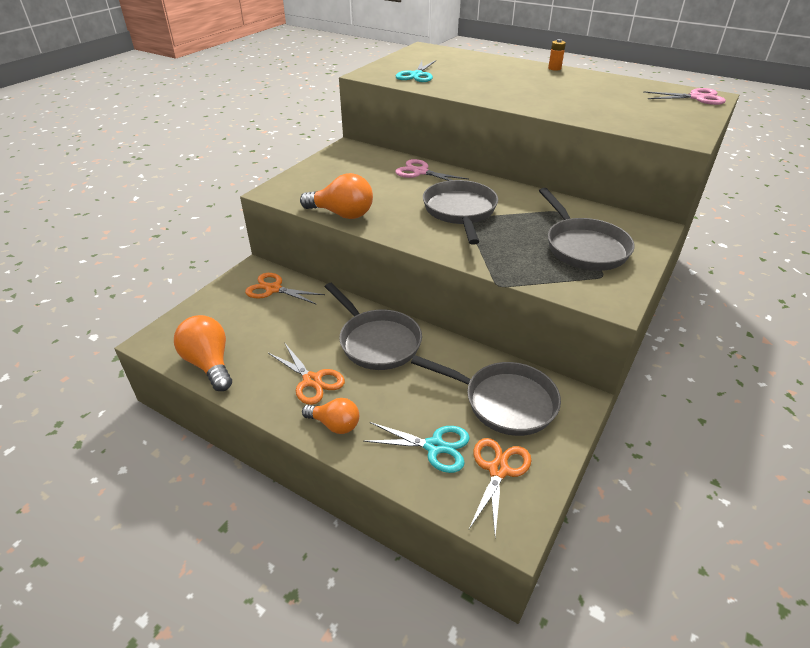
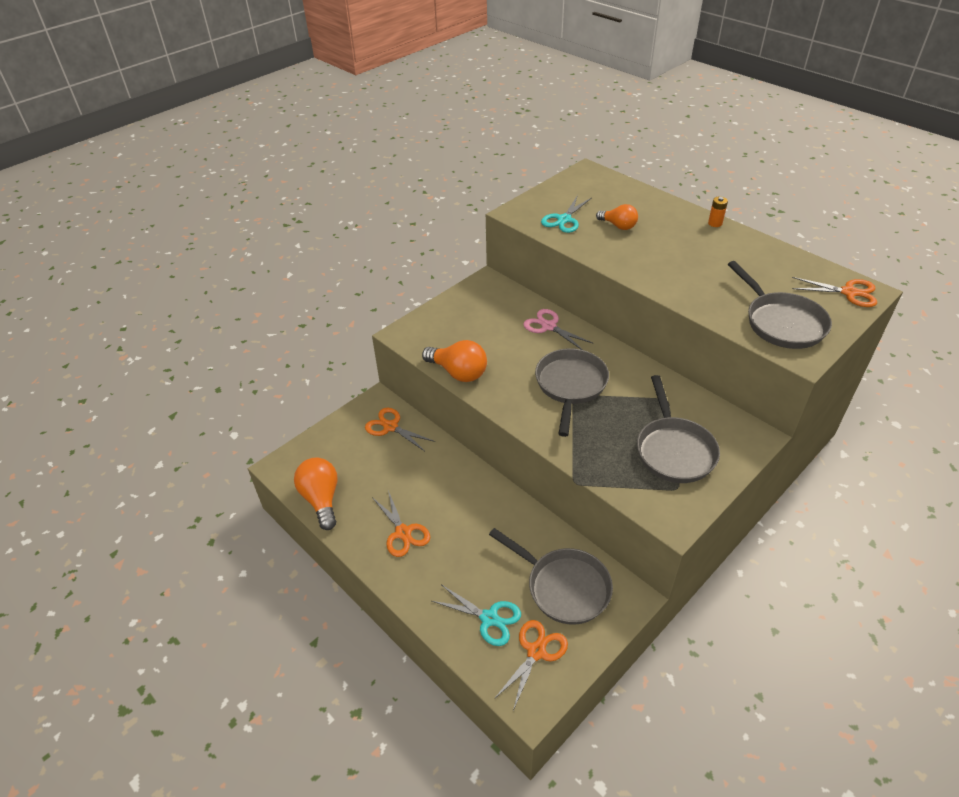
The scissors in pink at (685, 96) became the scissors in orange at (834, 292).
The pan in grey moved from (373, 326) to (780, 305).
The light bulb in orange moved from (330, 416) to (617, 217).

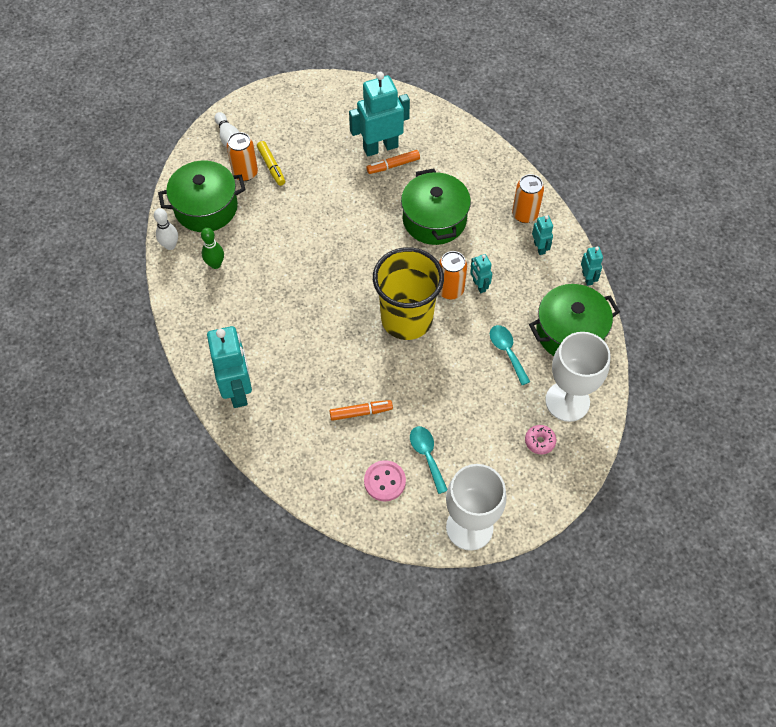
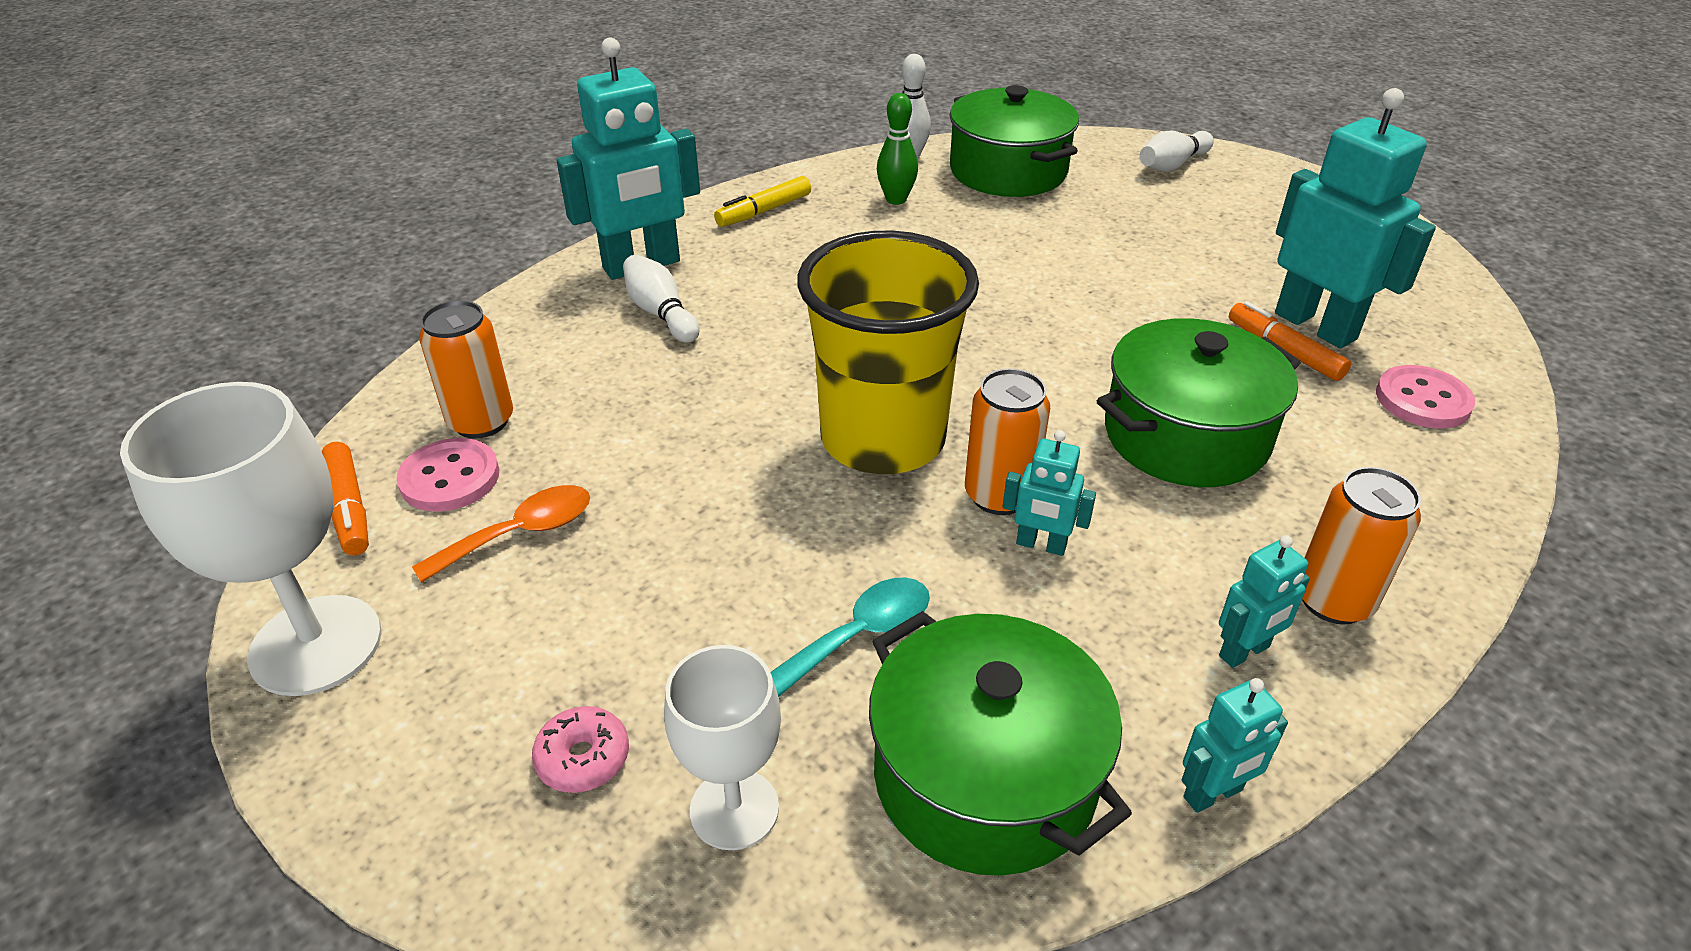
The can in orange moved from (242, 156) to (466, 369).
The marker in yellow moved from (271, 163) to (762, 201).
The robot in turquoise at (481, 273) turned 120 degrees counterclockwise.
The goblet in white at (578, 377) changed to 0.62 times the size.
The marker in orange moved from (361, 410) to (345, 499).
The spoon in turquoise at (428, 460) became the spoon in orange at (501, 534).
The bowling pin in white at (661, 299) appeared.
The button in pink at (1425, 397) appeared.

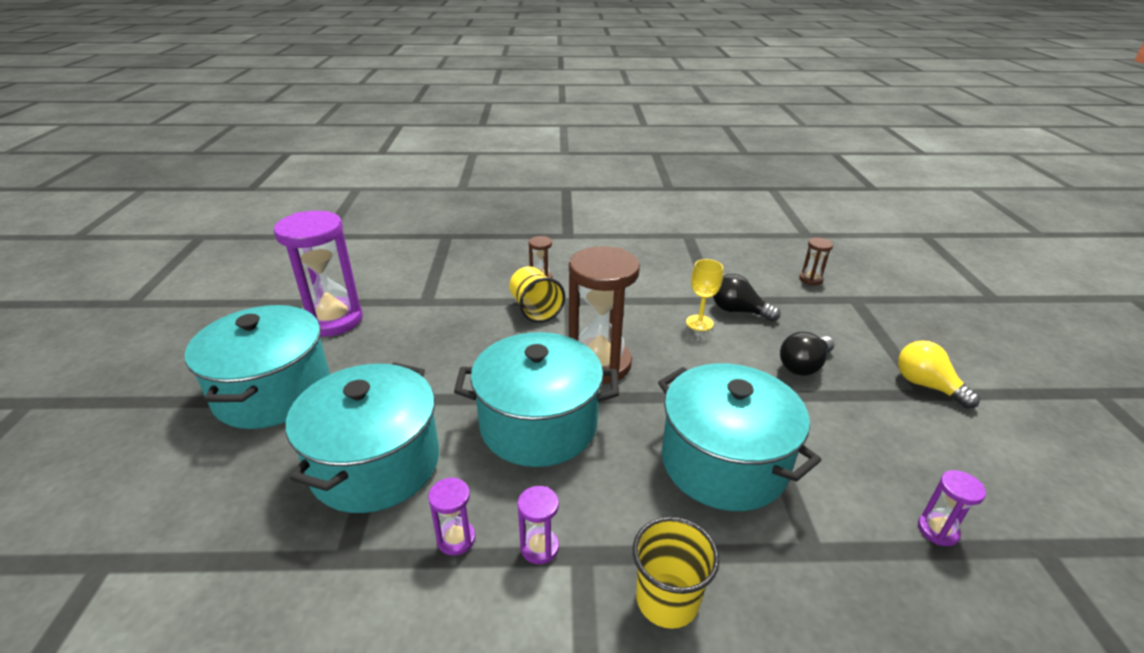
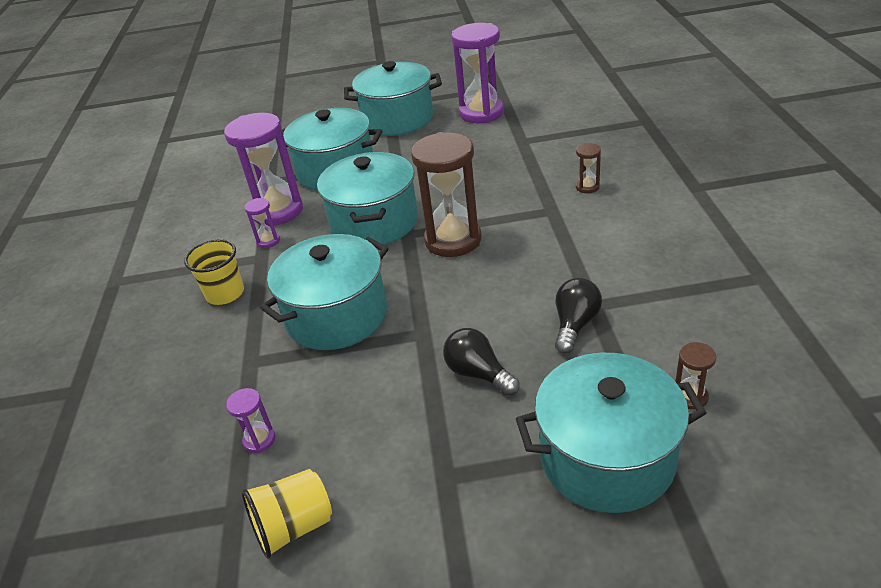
The goblet in yellow at (704, 295) disappeared.
The cup in yellow moved from (537, 294) to (286, 513).
The light bulb in yellow at (939, 374) disappeared.
The hourglass in purple at (451, 516) changed to 2.29 times the size.
The pot in turquoise at (611, 433) appeared.

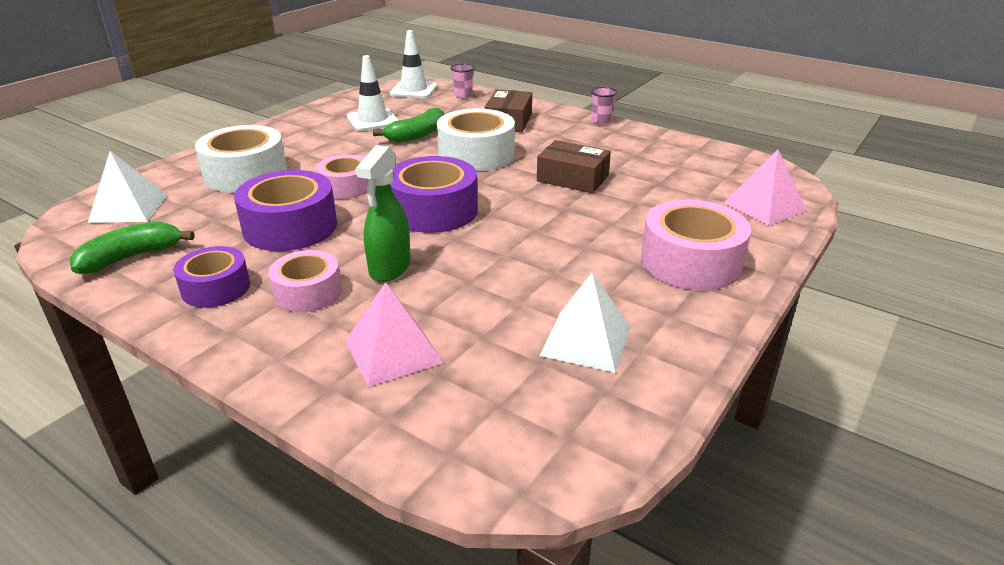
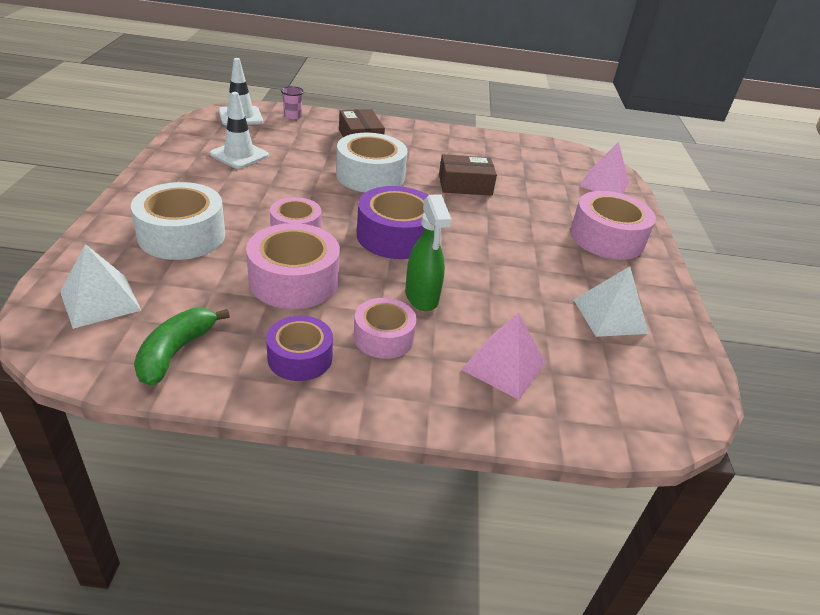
The cup in pink at (604, 106) disappeared.
The banana in green at (408, 125) disappeared.
The tape in purple at (285, 210) became the tape in pink at (293, 266).

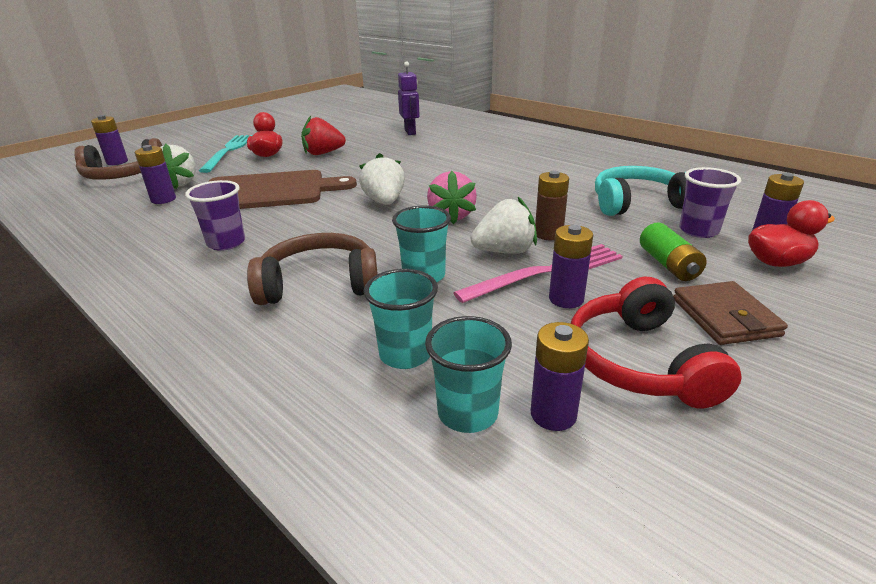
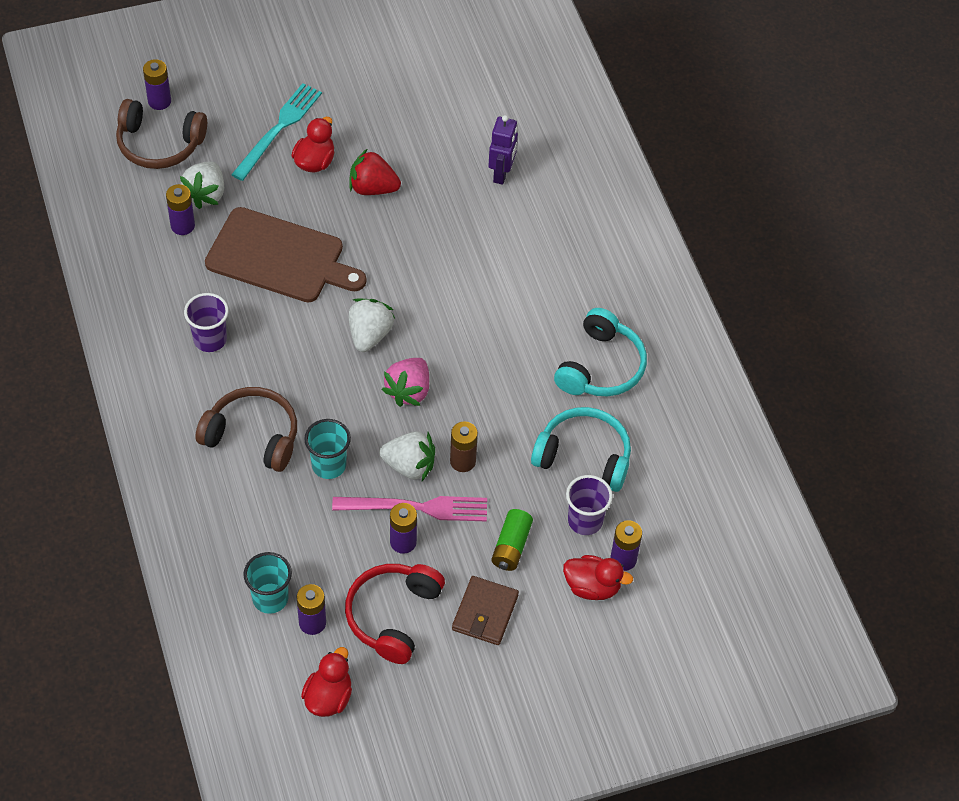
The cup in turquoise at (401, 319) disappeared.
The headphones in turquoise at (600, 352) appeared.
The duck in red at (326, 682) appeared.

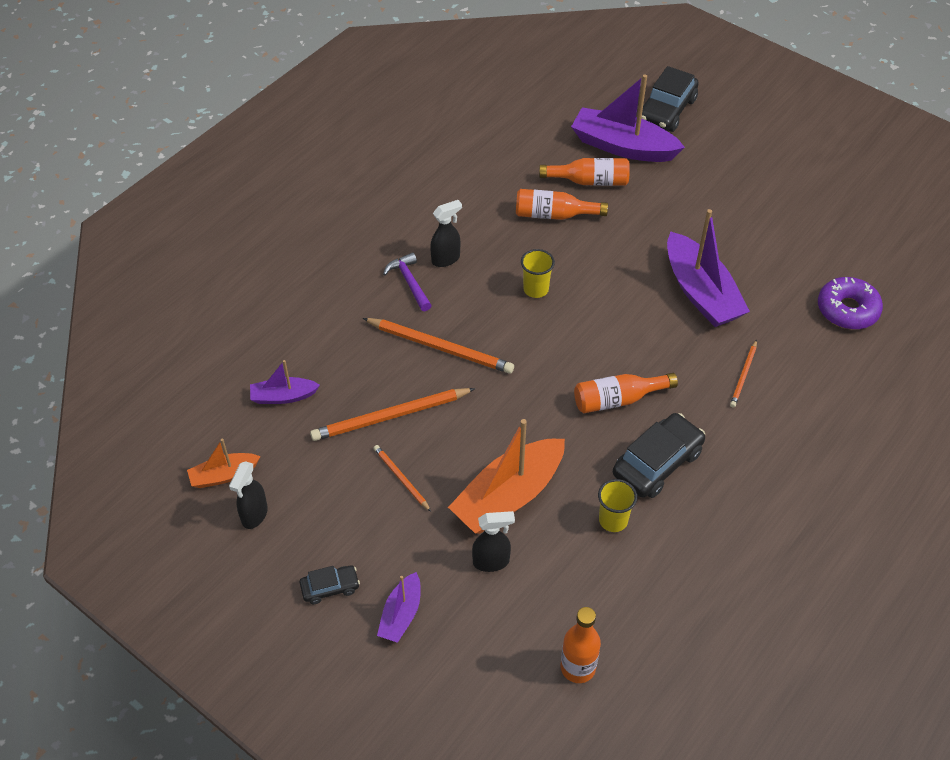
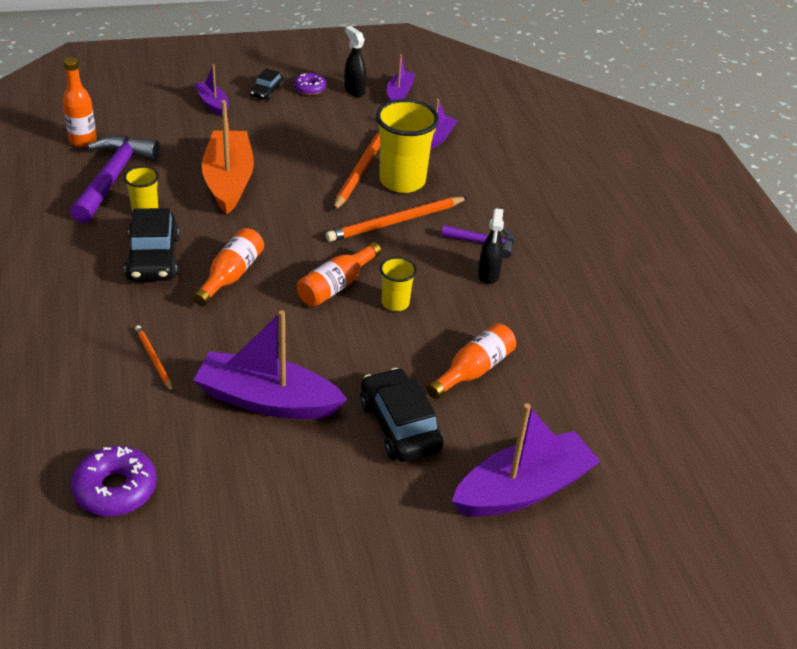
The car in black moved from (670, 99) to (401, 415).
The bottle in orange moved from (584, 172) to (339, 274).
The boat in orange at (224, 463) became the boat in purple at (401, 77).
The pencil in orange at (402, 478) disappeared.
The spray bottle in black at (493, 541) disappeared.
The donut in purple at (310, 84) appeared.
The cup in yellow at (407, 146) appeared.
The hammer in purple at (115, 179) appeared.

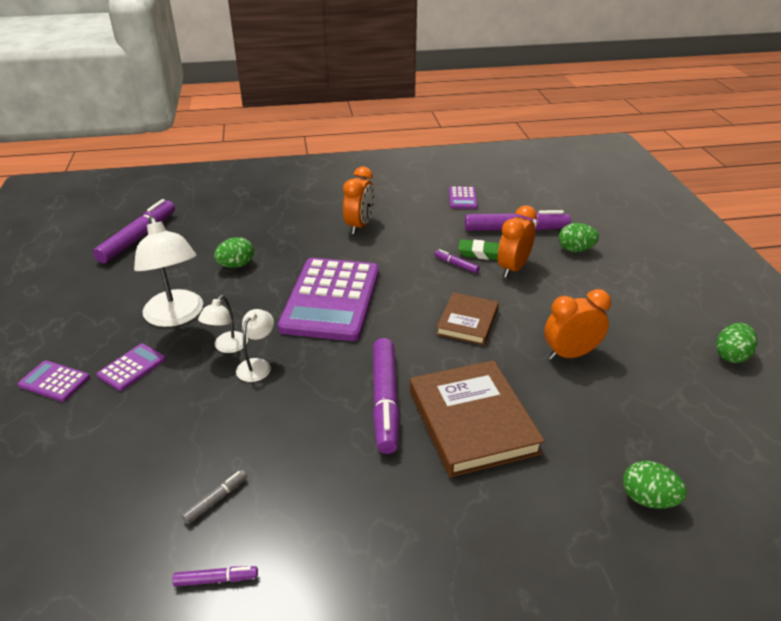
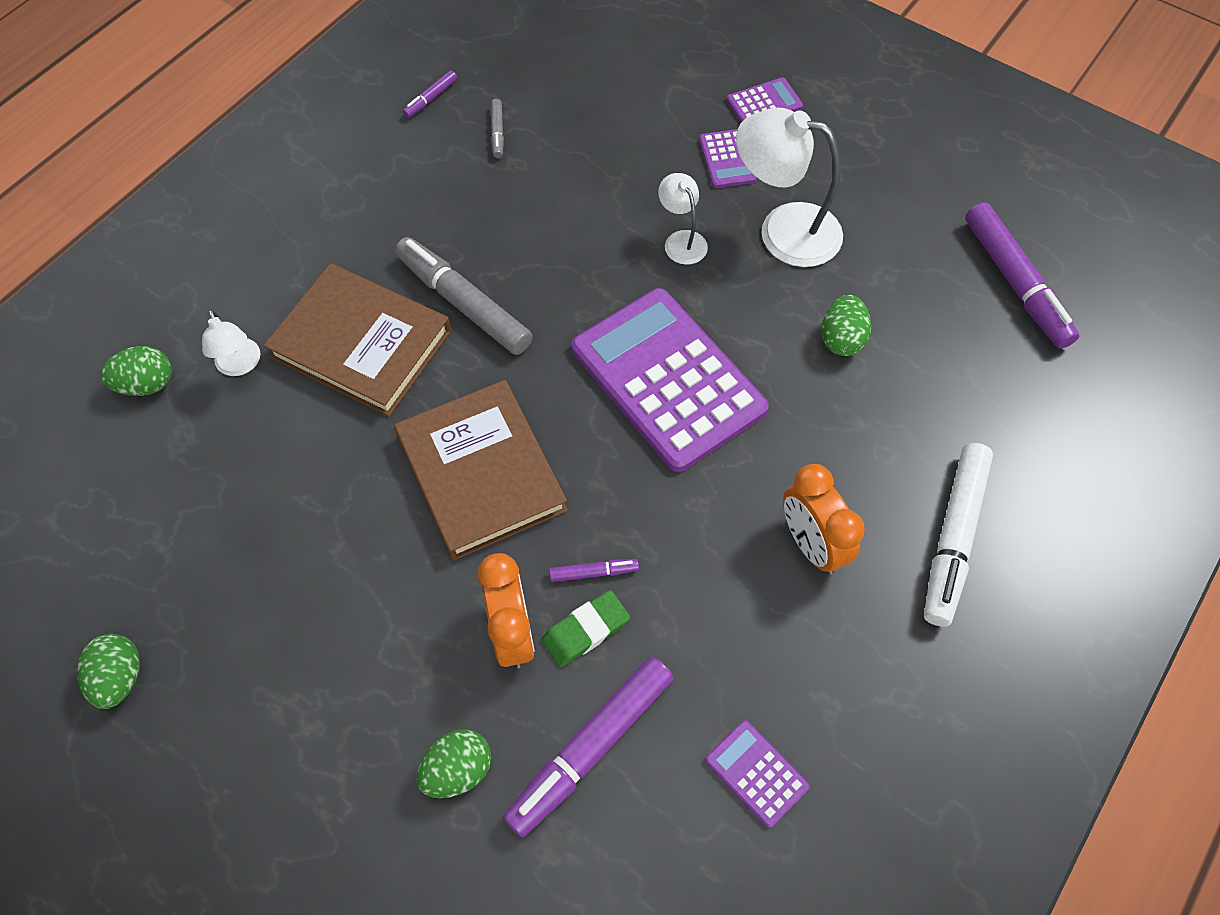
The clock in orange at (577, 324) disappeared.
The book in brown at (467, 318) changed to 1.65 times the size.
The lamp in white moved from (255, 345) to (231, 342).
The marker in purple at (386, 396) became the marker in grey at (464, 296).
The marker in white at (958, 535) appeared.

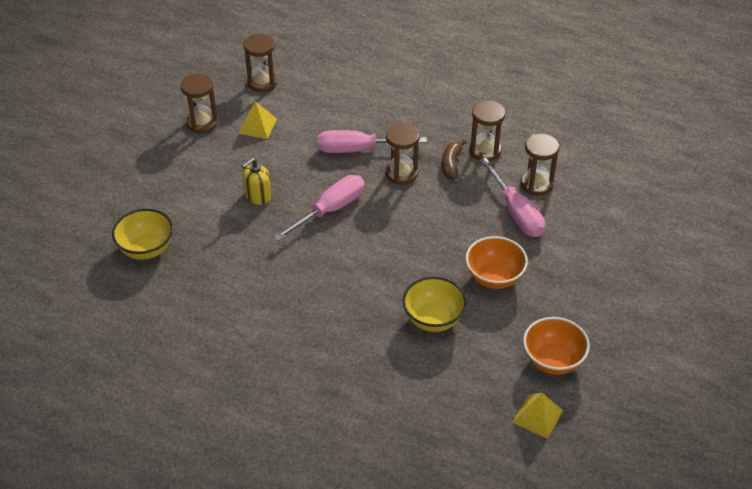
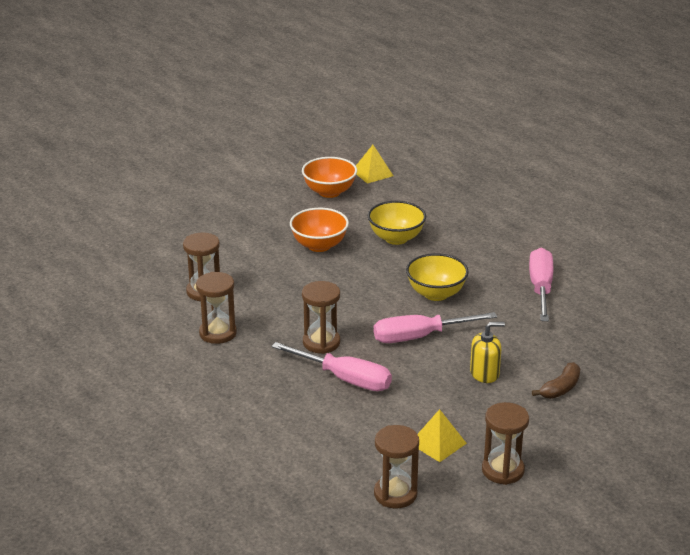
The banana in brown moved from (454, 159) to (556, 380).
The screwdriver in pink moved from (512, 197) to (541, 284).
The bowl in yellow moved from (142, 234) to (437, 277).

